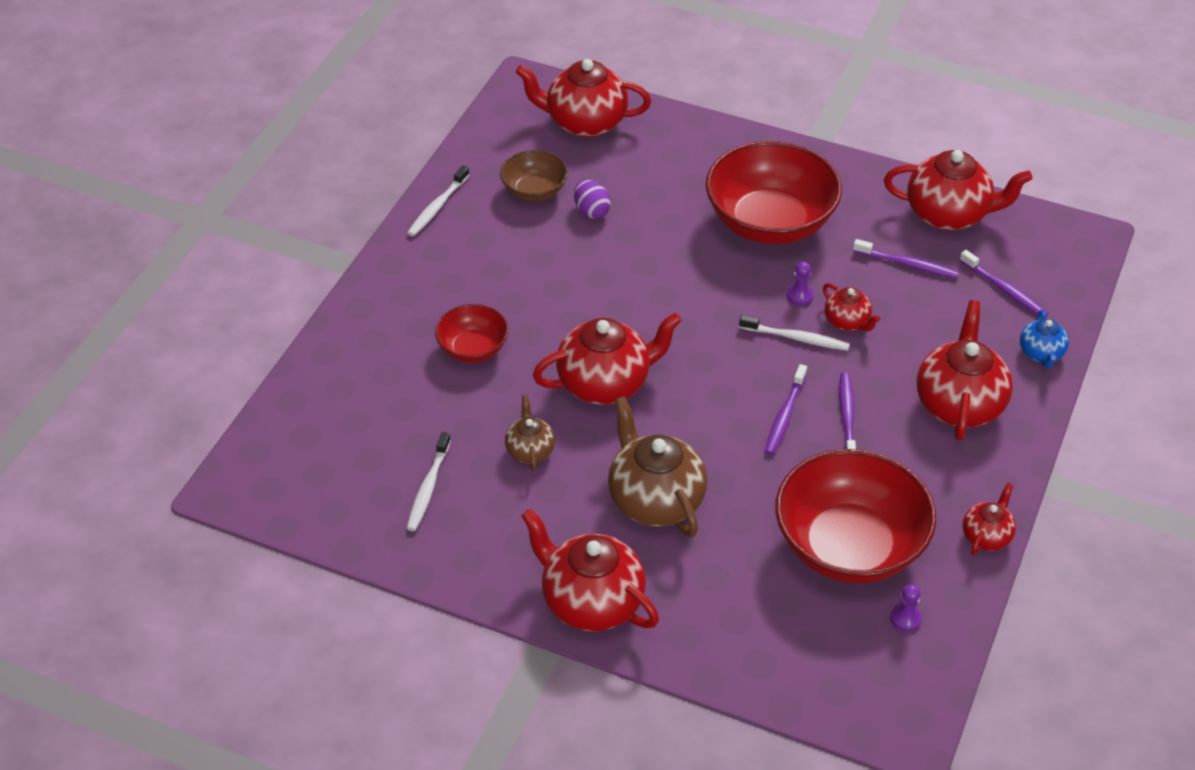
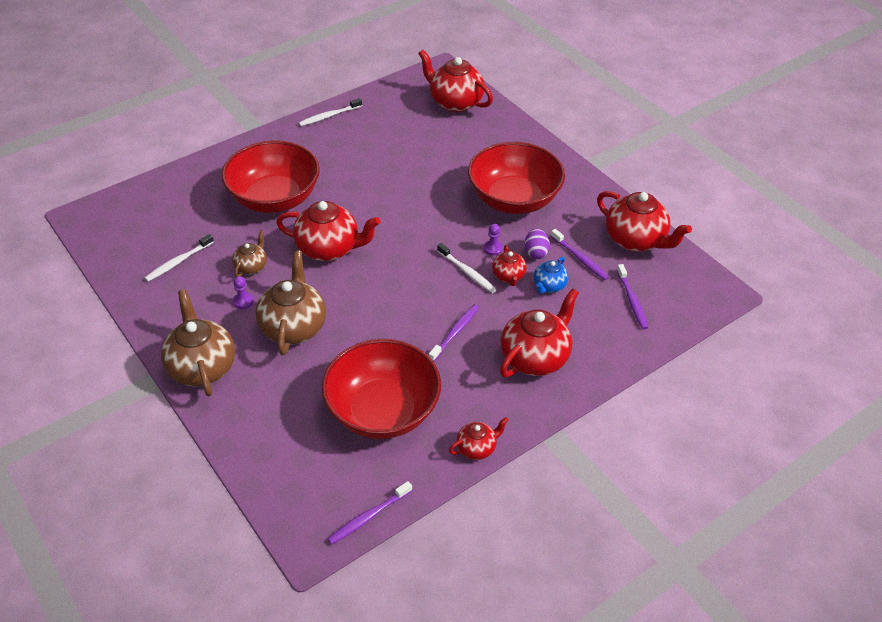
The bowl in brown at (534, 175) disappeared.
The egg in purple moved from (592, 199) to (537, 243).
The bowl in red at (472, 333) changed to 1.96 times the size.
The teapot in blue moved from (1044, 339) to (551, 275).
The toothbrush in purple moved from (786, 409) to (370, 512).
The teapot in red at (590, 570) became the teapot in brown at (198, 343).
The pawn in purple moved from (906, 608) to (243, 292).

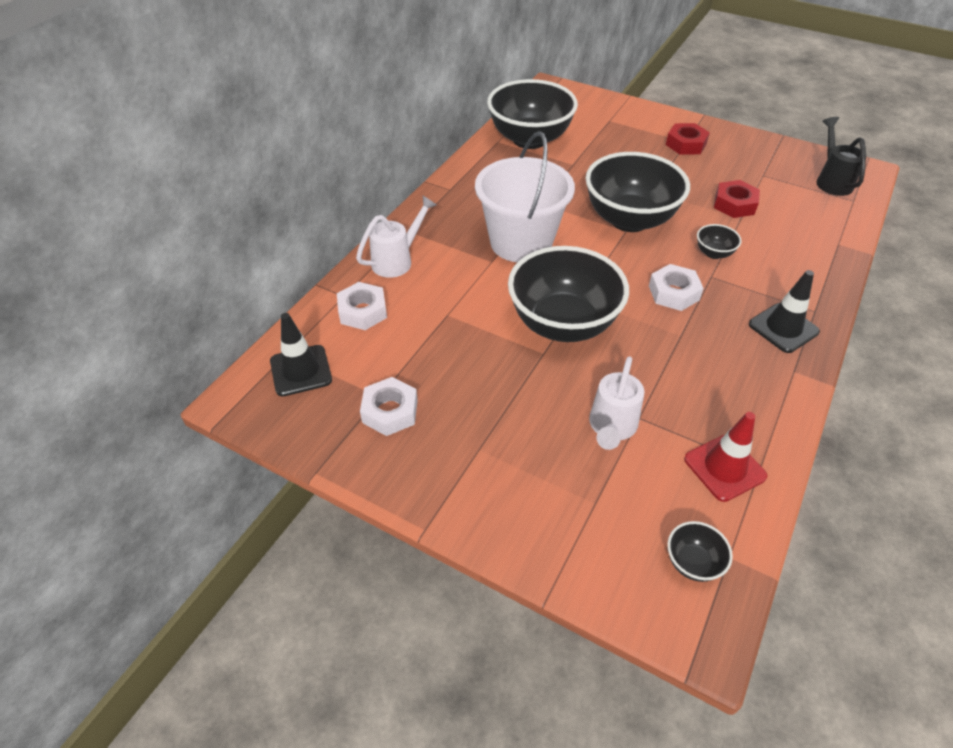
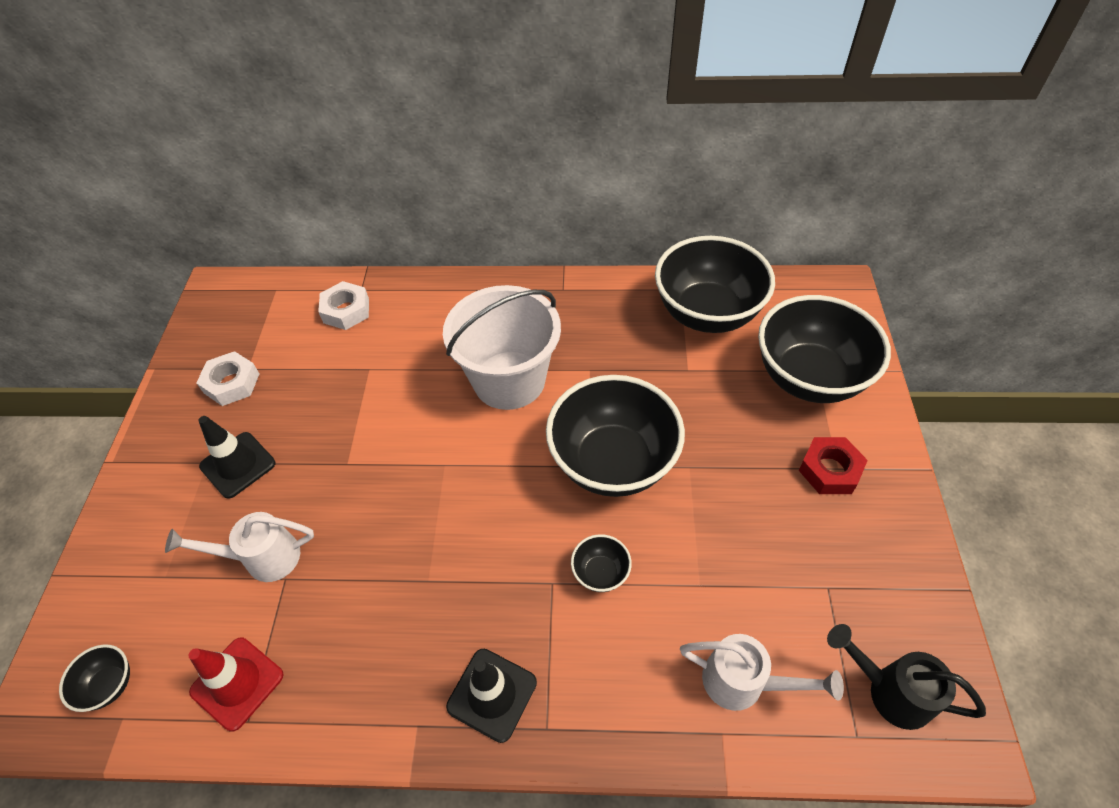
The watering can in black at (841, 156) turned 120 degrees counterclockwise.
The nut in red at (737, 199) disappeared.
The watering can in white moved from (396, 237) to (762, 672).
The bowl in black moved from (568, 294) to (824, 349).
The nut in white at (676, 287) disappeared.
The traffic cone in black moved from (301, 354) to (236, 457).

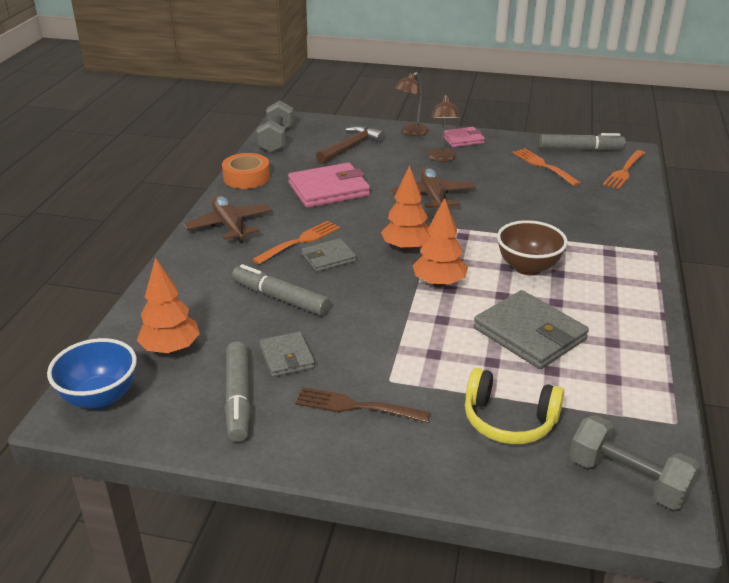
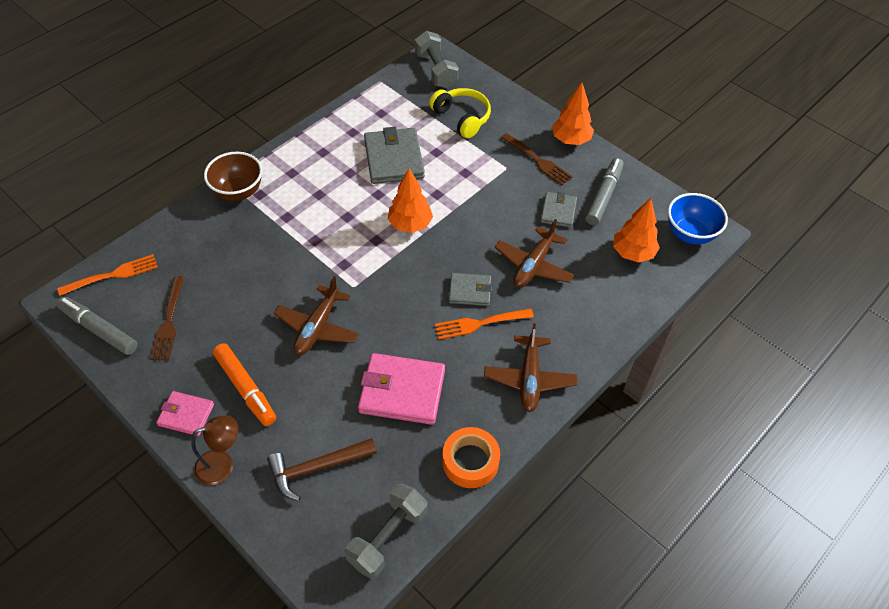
The lamp in brown at (443, 128) was replaced by the marker in orange at (244, 384).
The fork in orange at (546, 167) became the fork in brown at (167, 318).
The tree in orange moved from (405, 208) to (573, 114).
The bowl in brown moved from (532, 247) to (233, 176).
The marker in grey at (281, 290) was replaced by the plane in brown at (534, 253).

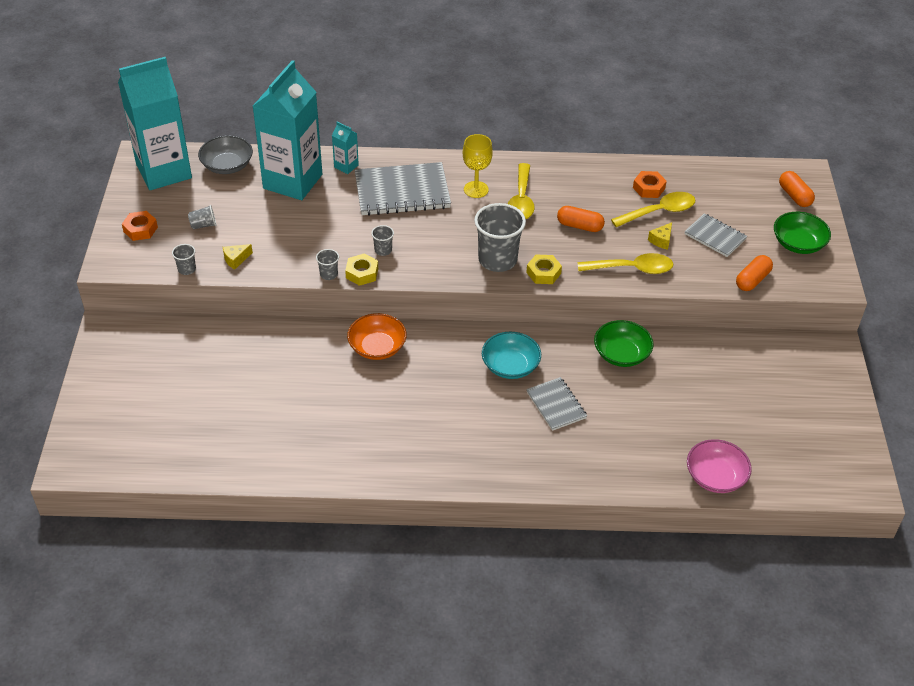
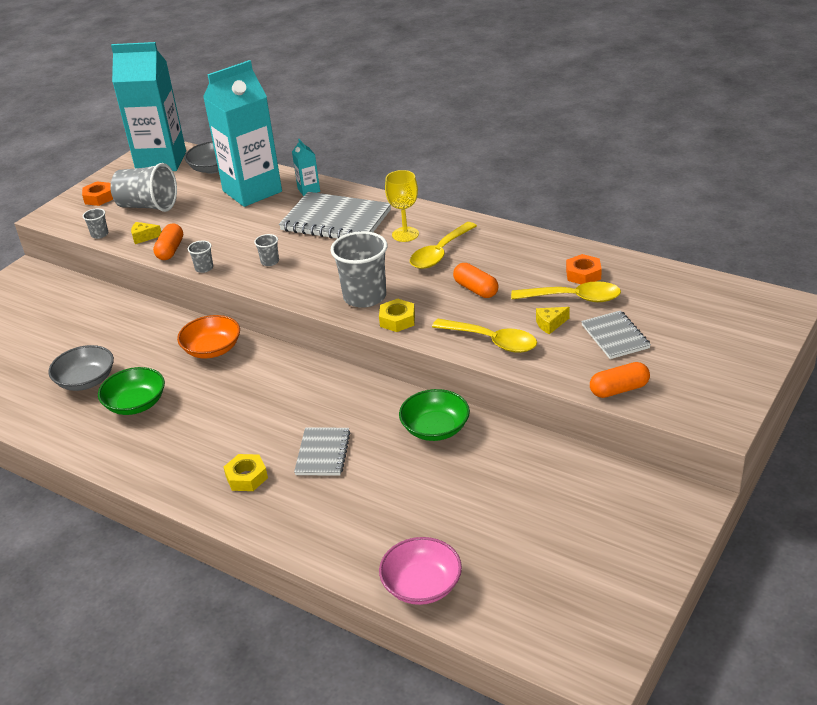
The capsule in orange moved from (797, 189) to (168, 241).
The cup in grey at (202, 217) changed to 2.21 times the size.
The bowl in green moved from (802, 233) to (131, 391).
The nut in yellow moved from (361, 269) to (246, 472).
The bowl in turquoise at (511, 355) disappeared.
The bowl in grey at (81, 368) appeared.

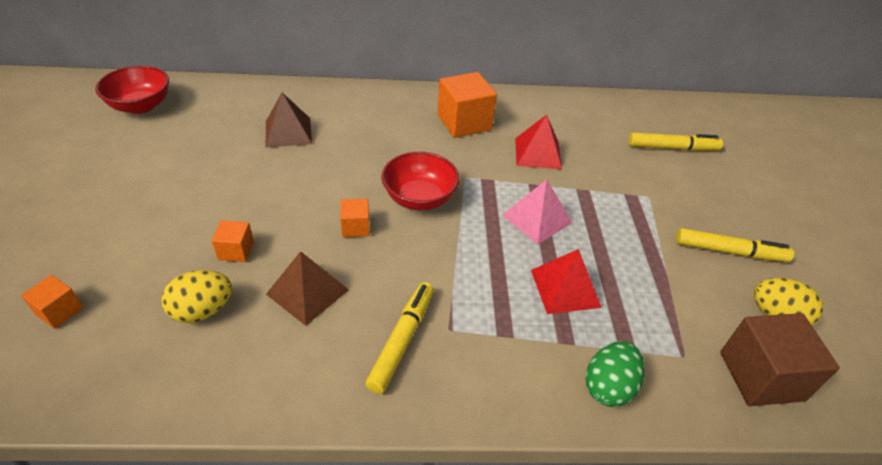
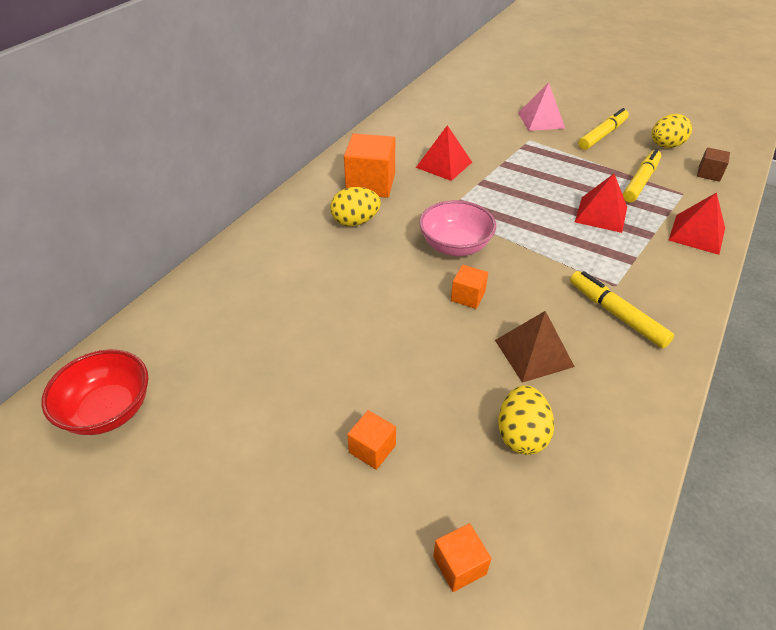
The pyramid in brown at (289, 120) disappeared.
The marker in yellow moved from (676, 142) to (642, 176).
The bowl in red at (420, 181) became the bowl in pink at (457, 228).
The pyramid in pink moved from (537, 211) to (541, 107).
The cube in orange moved from (233, 241) to (371, 440).
The cube in brown at (780, 359) changed to 0.52 times the size.
The egg in green at (615, 374) was replaced by the pyramid in red at (697, 223).
The egg in yellow at (355, 206) appeared.

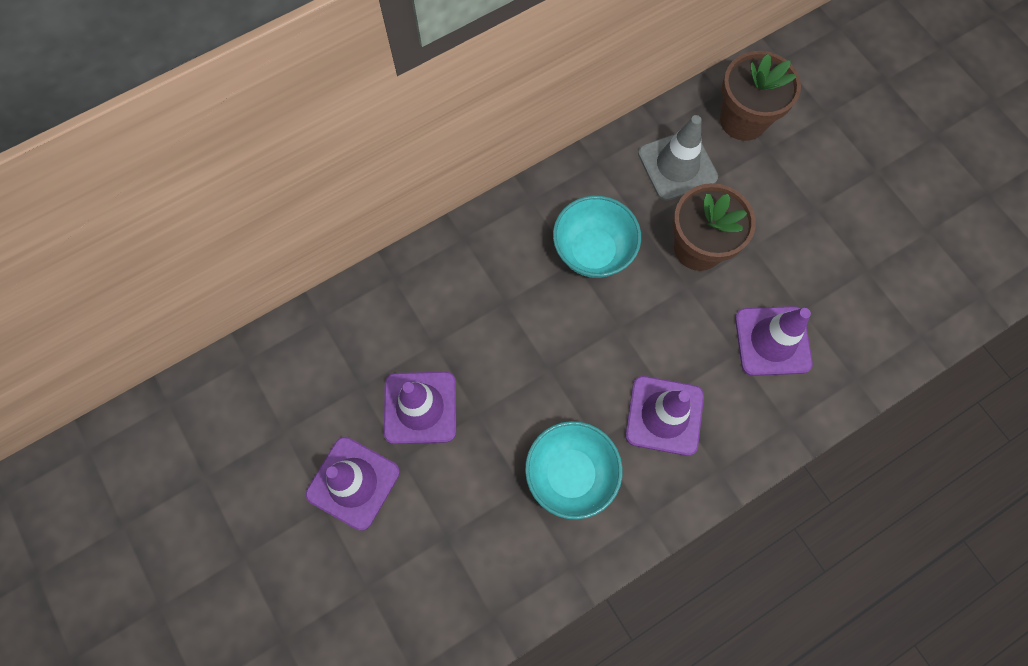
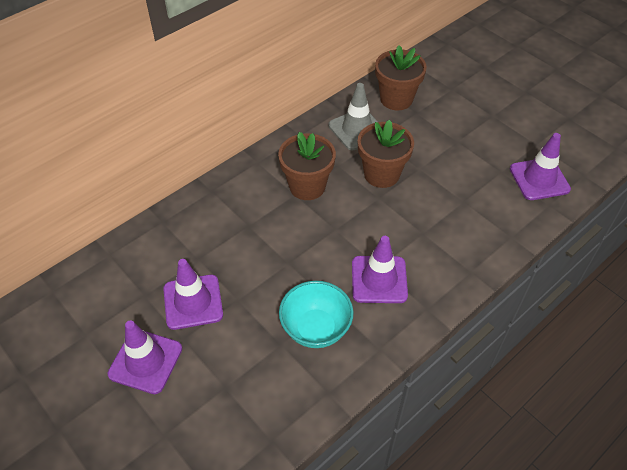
The bowl in turquoise at (597, 236) was replaced by the flower pot in brown at (307, 166).
The traffic cone in purple moved from (774, 341) to (540, 166).

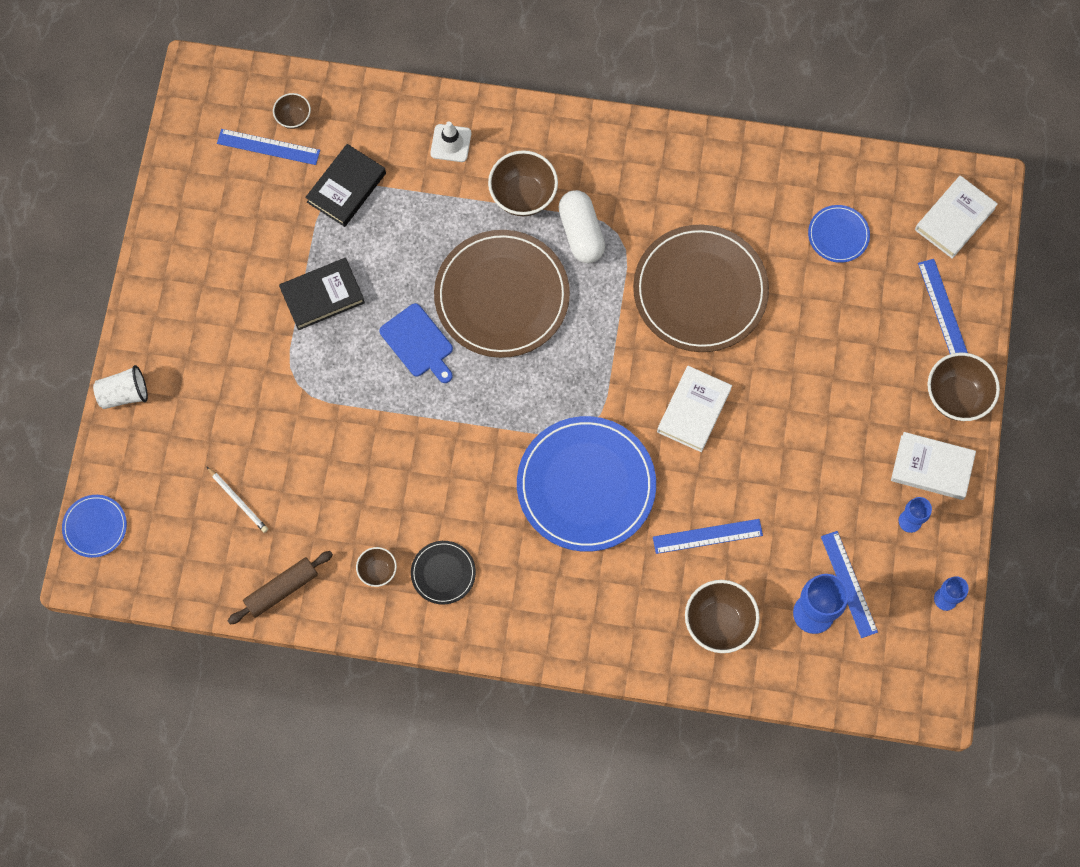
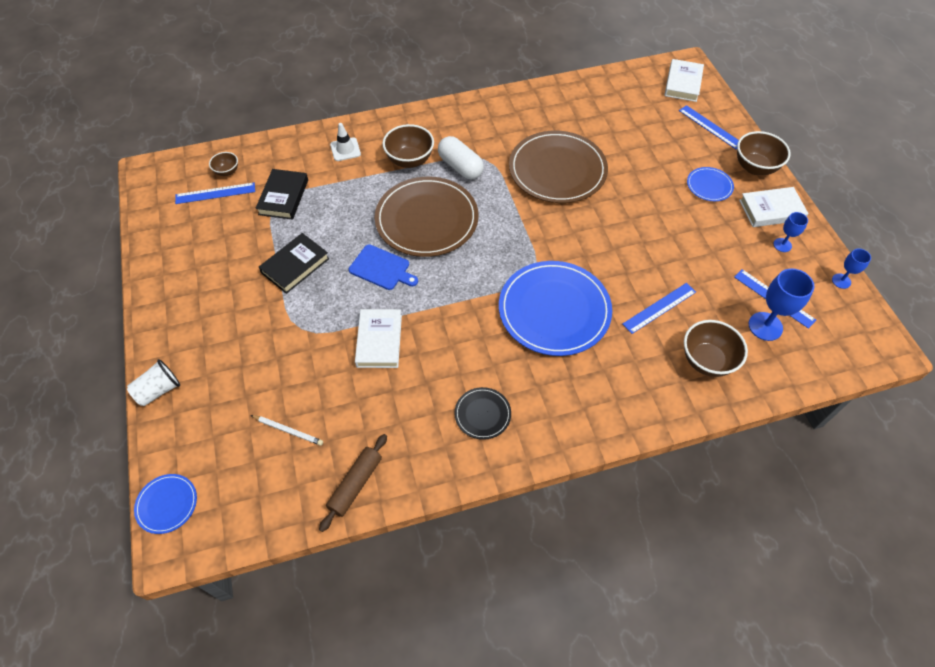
The plate in blue moved from (839, 234) to (710, 184).
The book in white moved from (694, 409) to (378, 338).
The bowl in brown at (376, 567) disappeared.

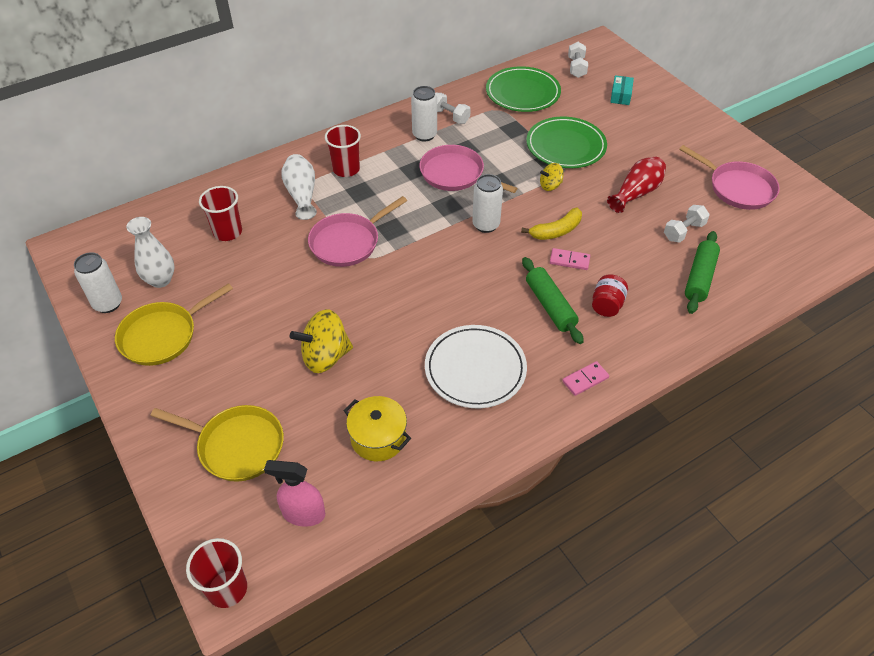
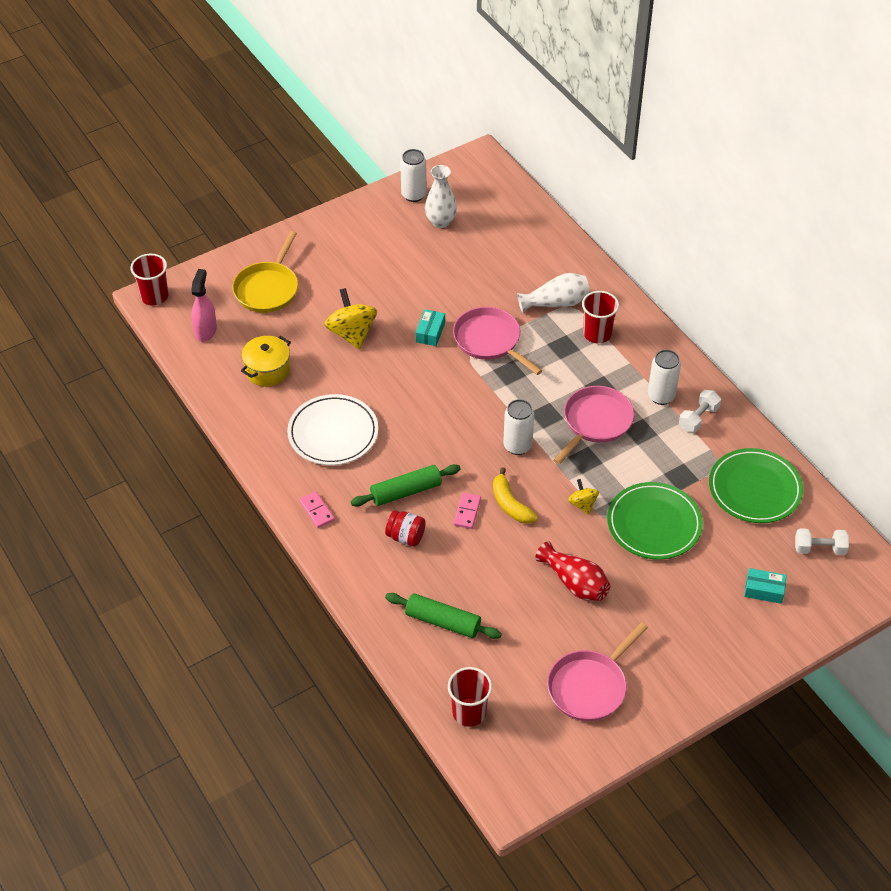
The cup in red moved from (220, 213) to (470, 697).
The dumbbell in white at (687, 224) disappeared.
The pan in yellow at (174, 324) disappeared.
The box in turquoise at (430, 327) appeared.

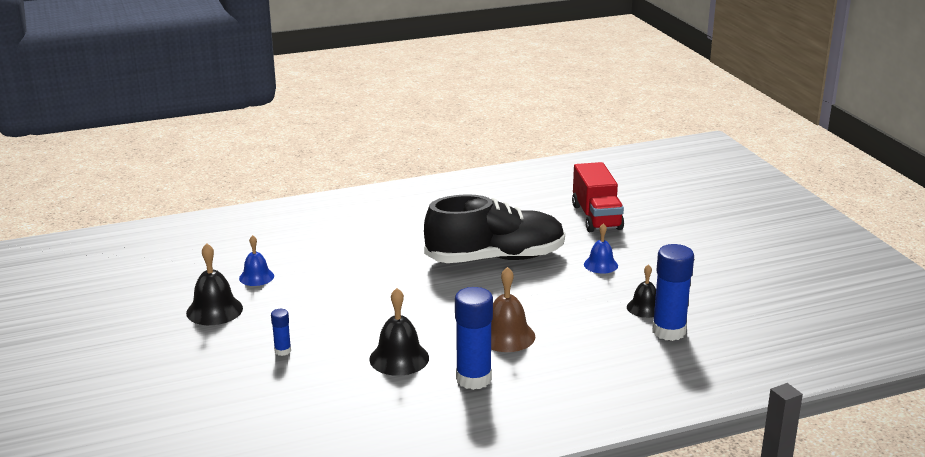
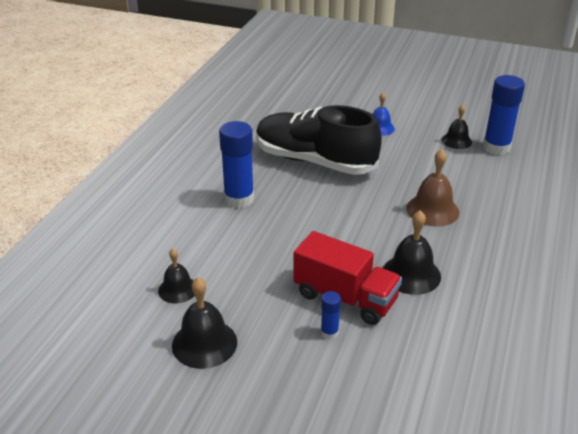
The truck in red moved from (598, 197) to (347, 278).
The shoe in black at (494, 228) turned 90 degrees counterclockwise.
The bell in blue at (256, 260) became the bell in black at (176, 276).
The glue stick in blue moved from (474, 338) to (236, 164).

